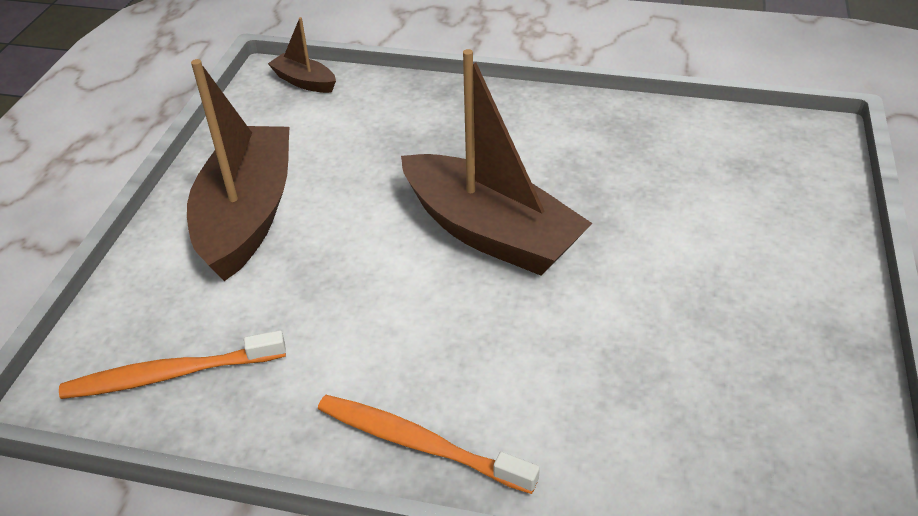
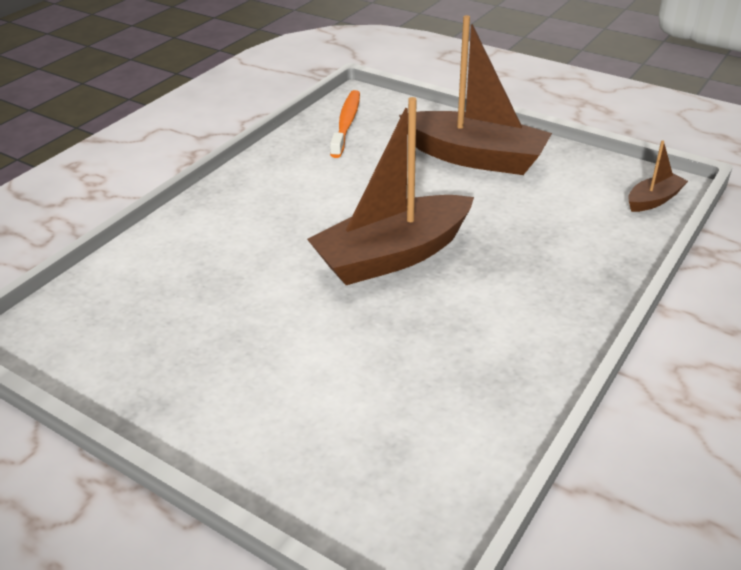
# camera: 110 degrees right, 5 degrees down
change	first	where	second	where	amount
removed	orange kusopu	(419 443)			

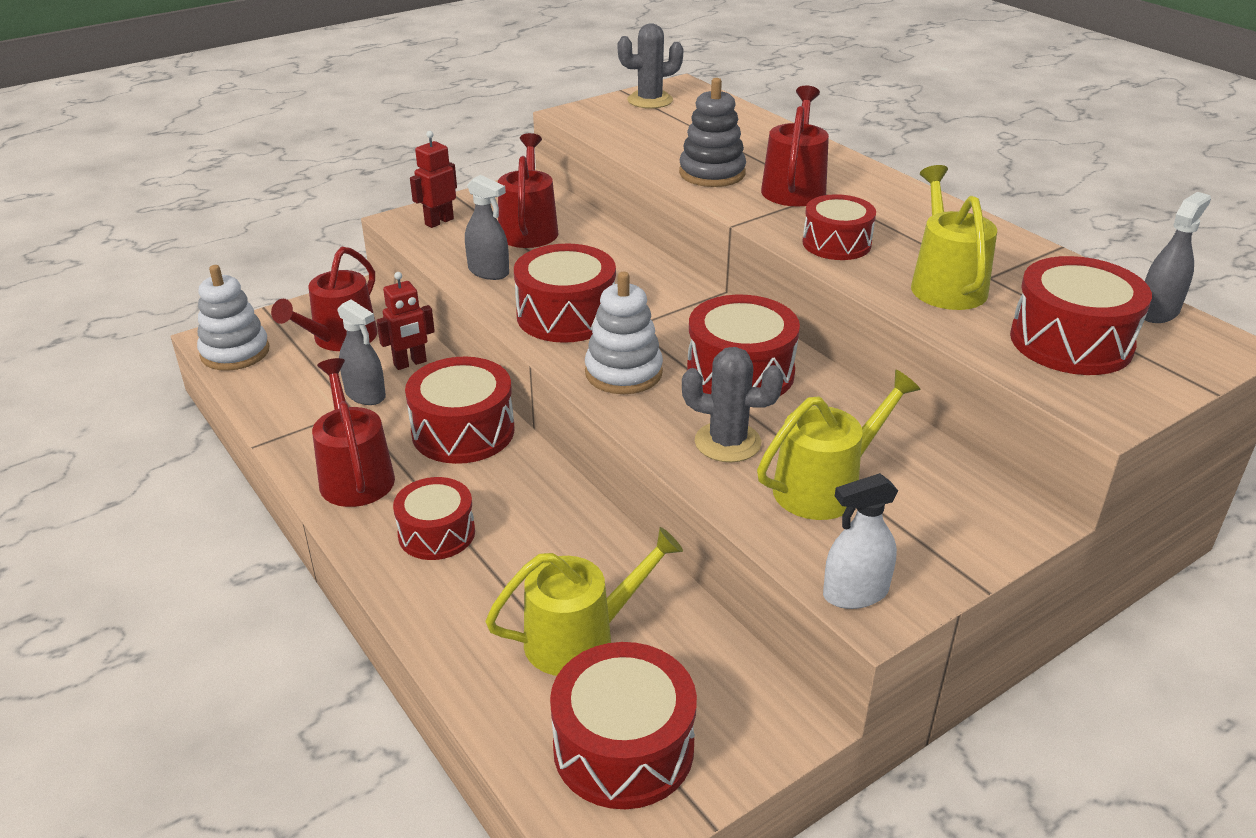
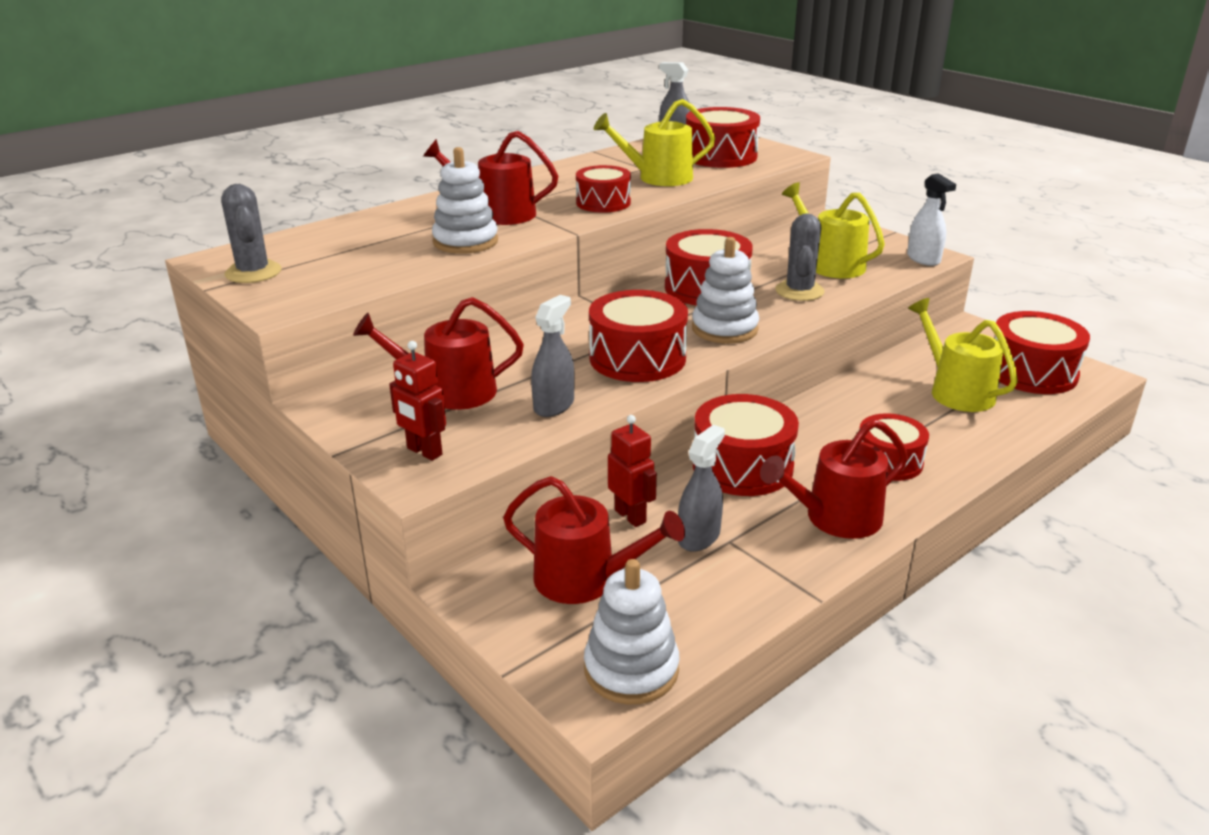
# camera: 95 degrees left, 5 degrees down
change	first	where	second	where	amount
recoloured	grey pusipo	(712 173)	white pusipo	(465 242)	

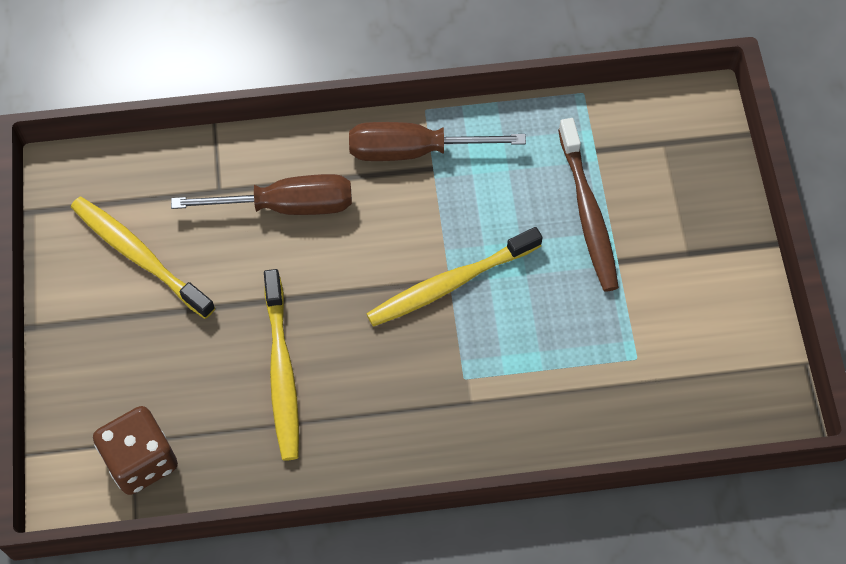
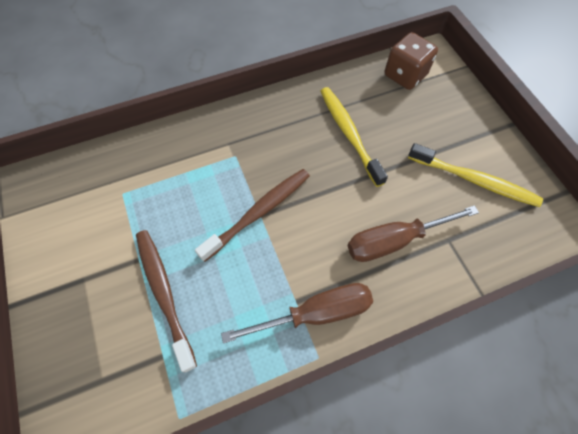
# camera: 165 degrees right, 0 degrees up
change	first	where	second	where	amount
recoloured	yellow kusopu	(450 283)	brown kusopu	(259 212)	

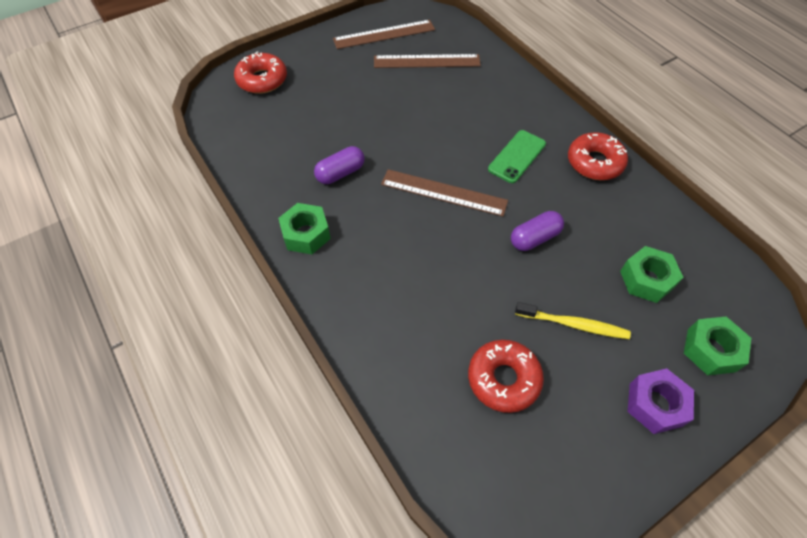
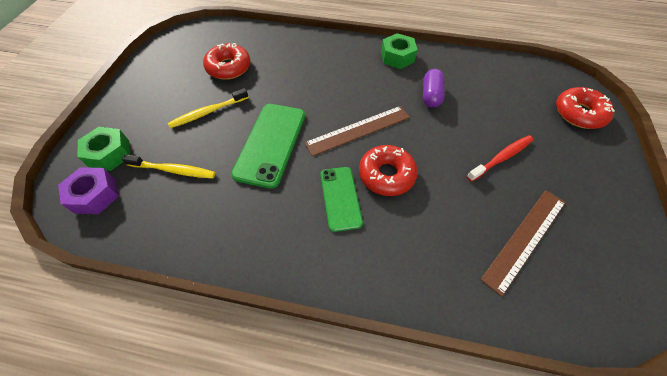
# camera: 135 degrees right, 0 degrees up
change	first	where	second	where	amount
moved	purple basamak	(655 404)		(95 195)	
replaced	green basamak	(646 279)	yellow kusopu	(173 170)	
replaced	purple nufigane	(534 238)	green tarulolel	(271 144)	
moved	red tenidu	(594 162)		(386 175)	
added			red kusopu	(501 158)	
removed	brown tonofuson	(384 34)			

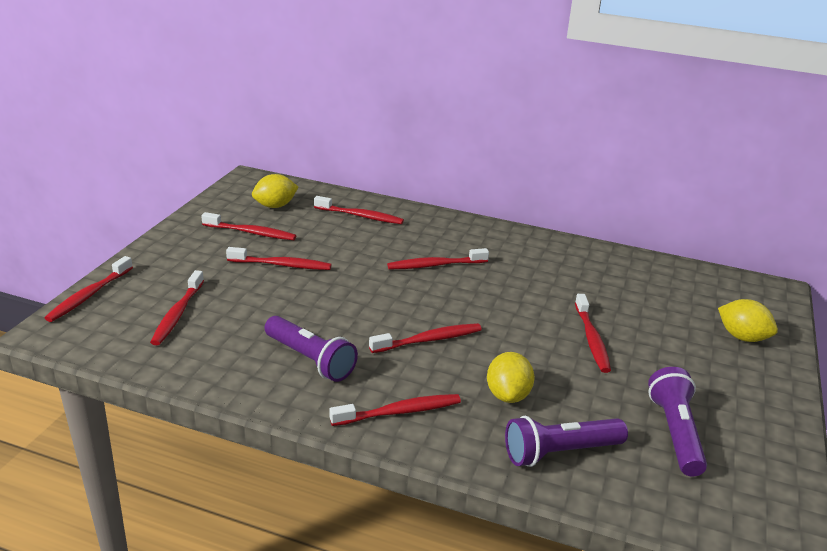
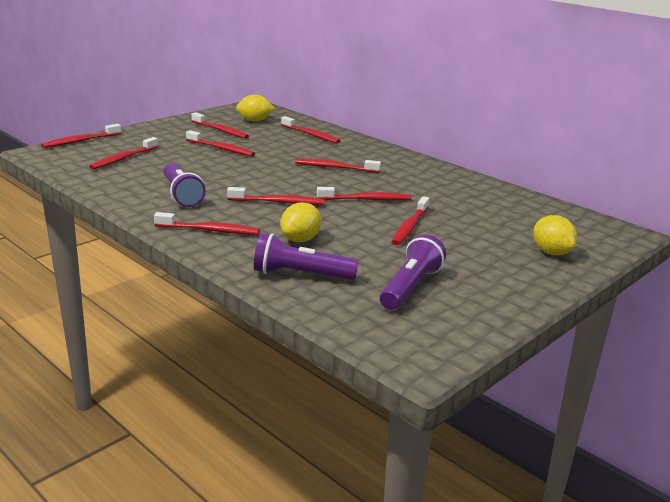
# camera: 25 degrees right, 5 degrees down
change	first	where	second	where	amount
added			red kusopu	(366 199)	

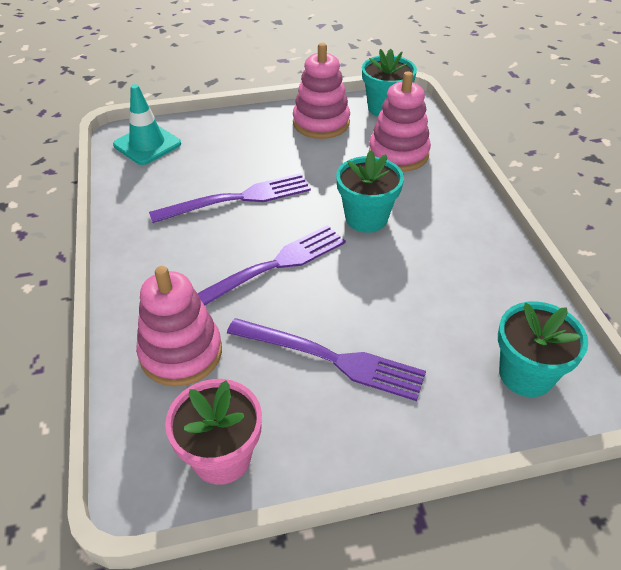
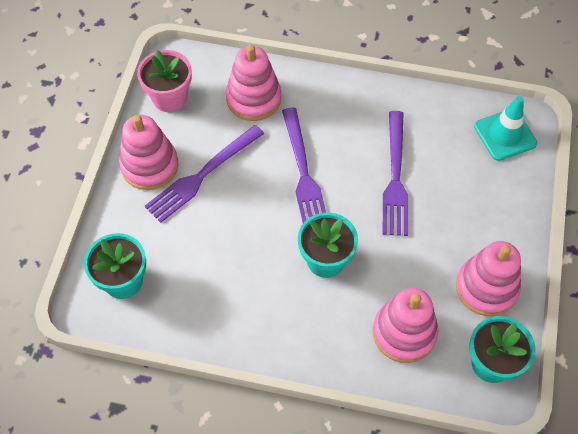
# camera: 115 degrees right, 15 degrees up
change	first	where	second	where	amount
added			pink pusipo	(149 165)	

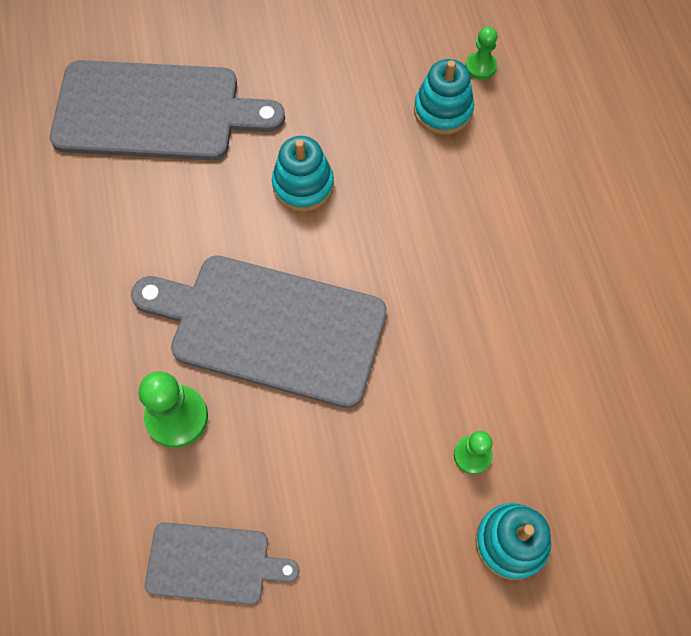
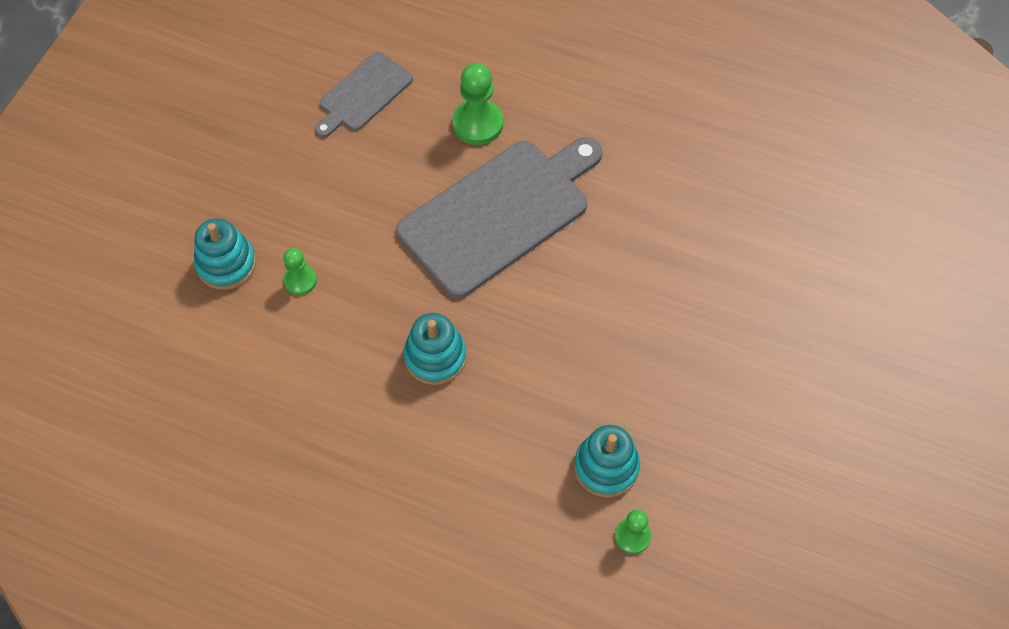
# camera: 125 degrees right, 5 degrees down
change	first	where	second	where	amount
moved	turquoise pusipo	(303 185)		(435 357)	
removed	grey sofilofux	(155 112)			

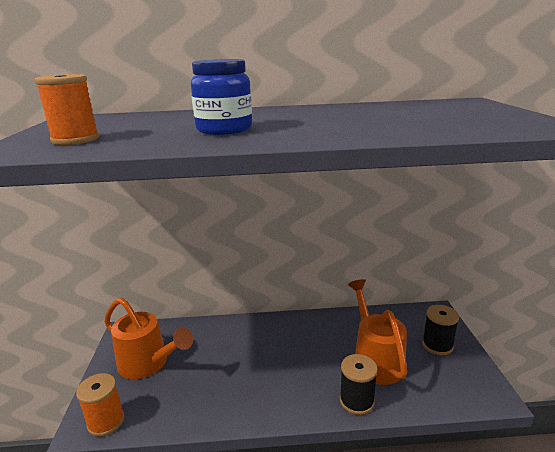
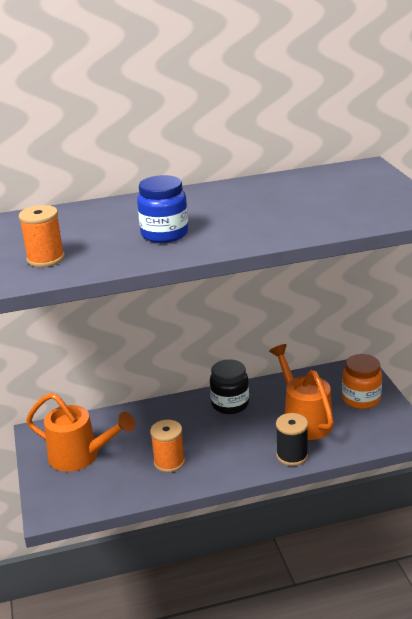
# camera: 10 degrees left, 5 degrees up
change	first	where	second	where	amount
moved	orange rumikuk	(106 421)		(169 462)	
added			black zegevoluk	(230 404)	
replaced	black rumikuk	(437 345)	orange zegevoluk	(361 399)	

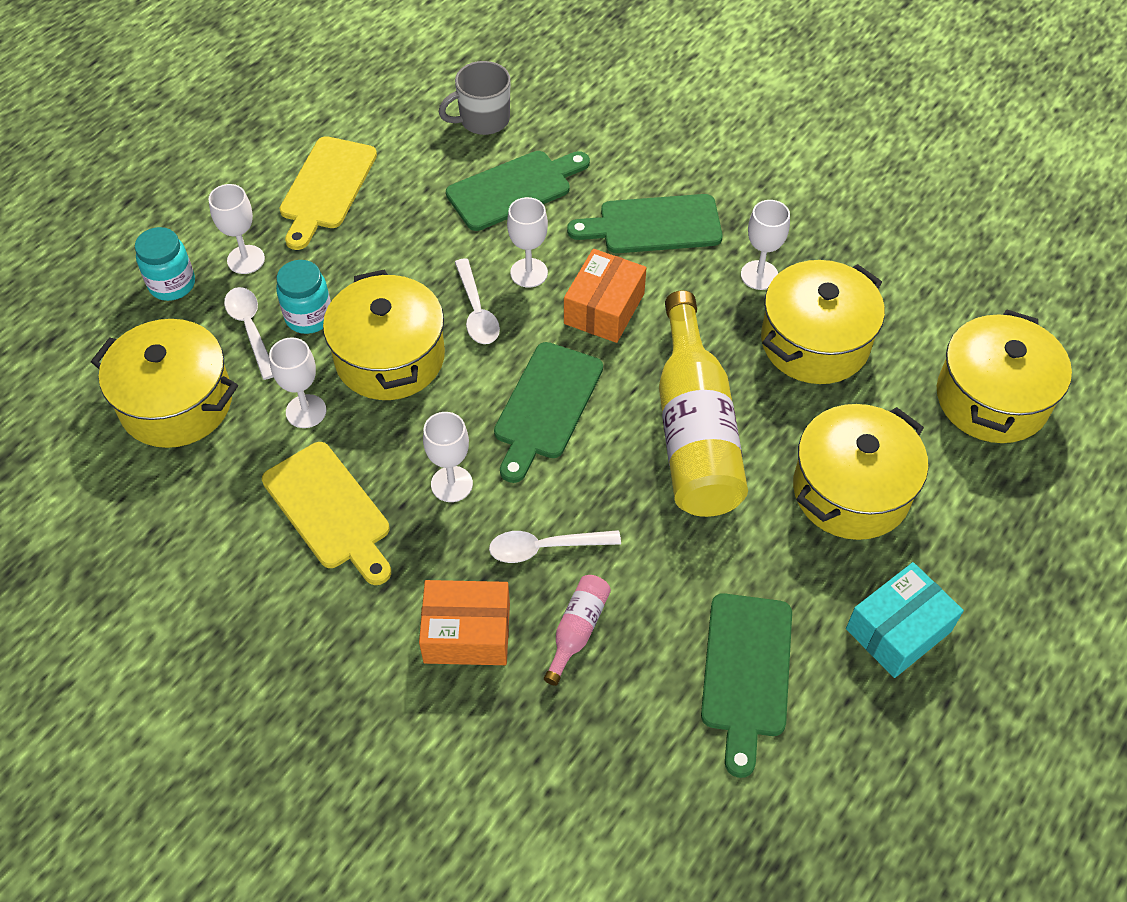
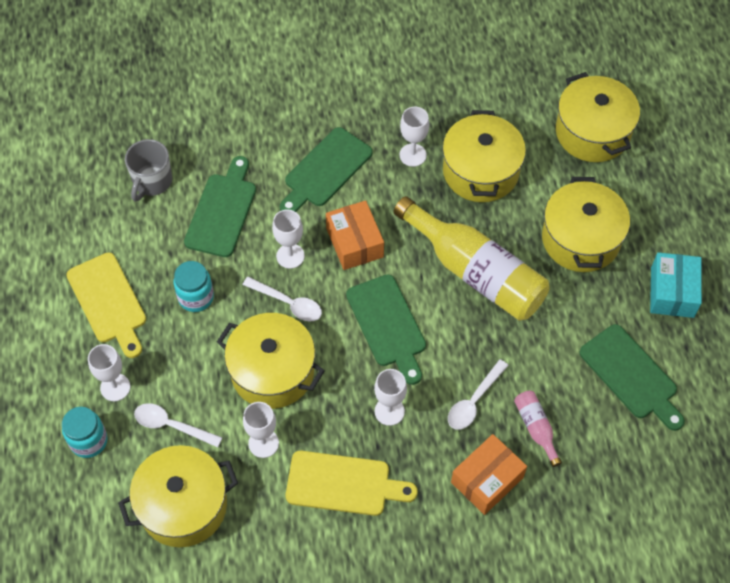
# camera: 45 degrees left, 5 degrees up
change	first	where	second	where	amount
moved	turquoise zegevoluk	(309 317)		(196 297)	

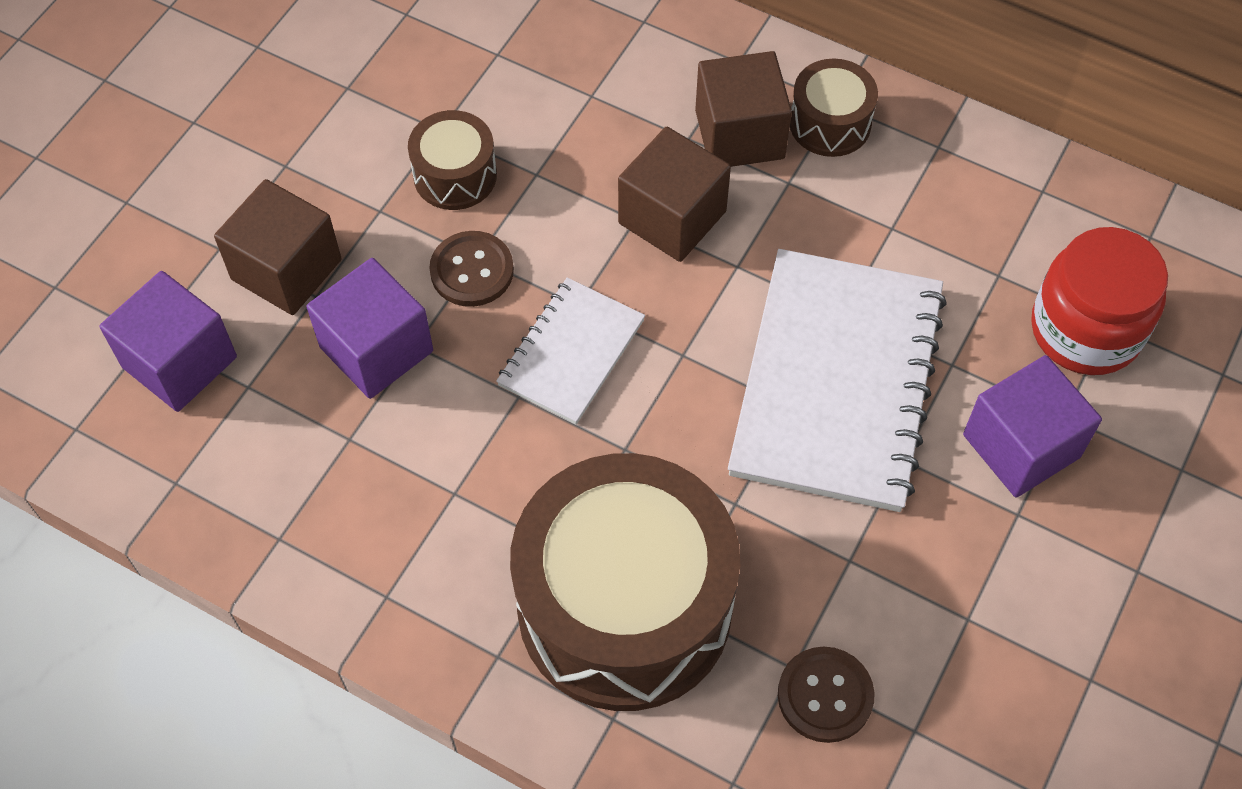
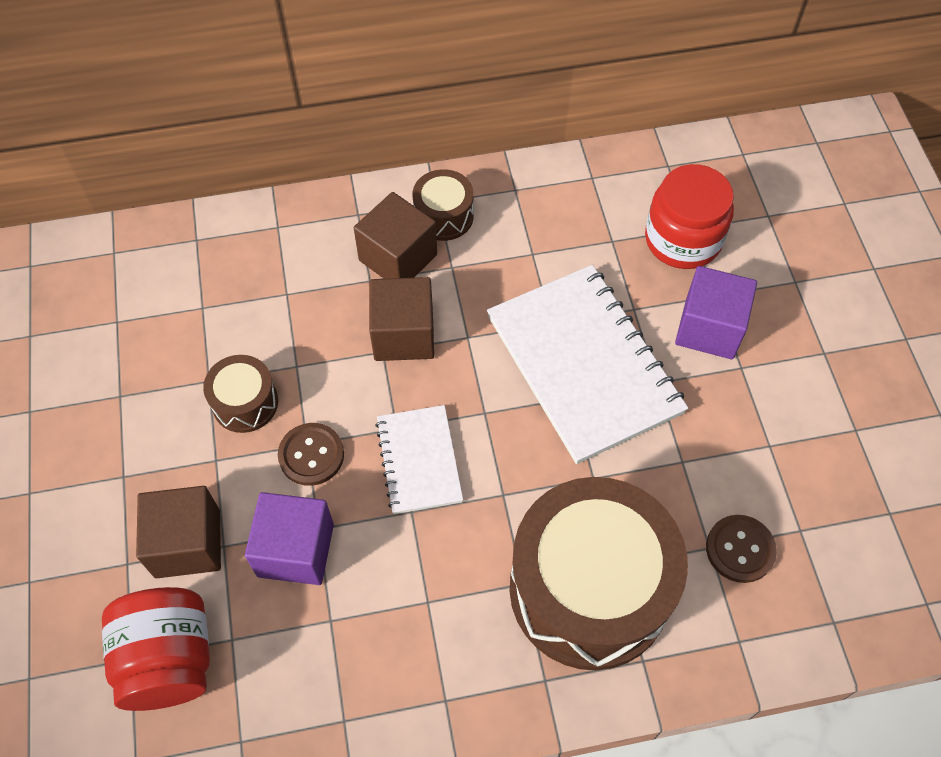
# camera: 40 degrees left, 0 degrees up
change	first	where	second	where	amount
replaced	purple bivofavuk	(179 362)	red zegevoluk	(169 660)	

